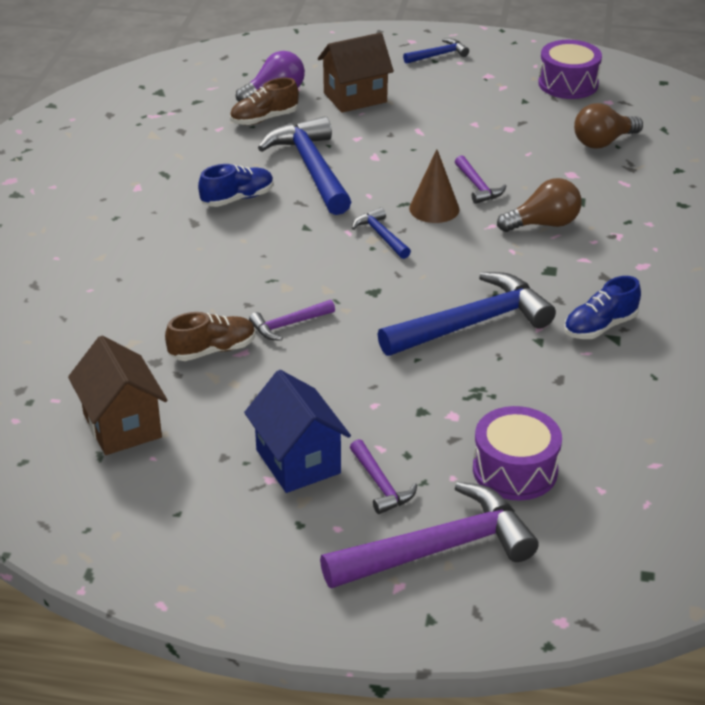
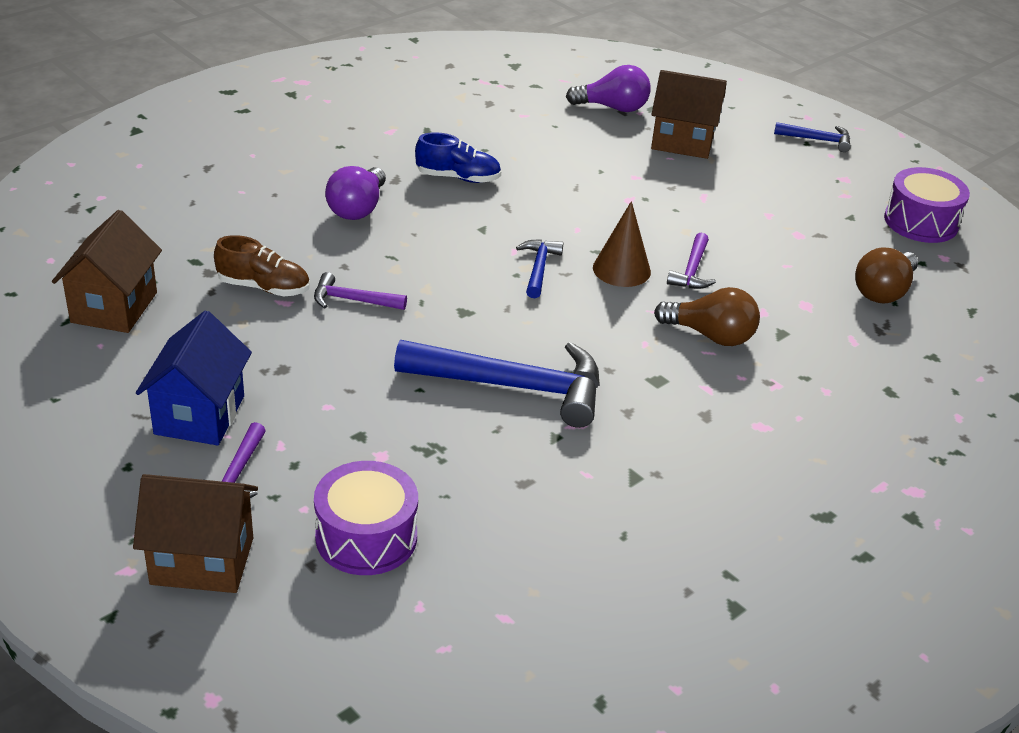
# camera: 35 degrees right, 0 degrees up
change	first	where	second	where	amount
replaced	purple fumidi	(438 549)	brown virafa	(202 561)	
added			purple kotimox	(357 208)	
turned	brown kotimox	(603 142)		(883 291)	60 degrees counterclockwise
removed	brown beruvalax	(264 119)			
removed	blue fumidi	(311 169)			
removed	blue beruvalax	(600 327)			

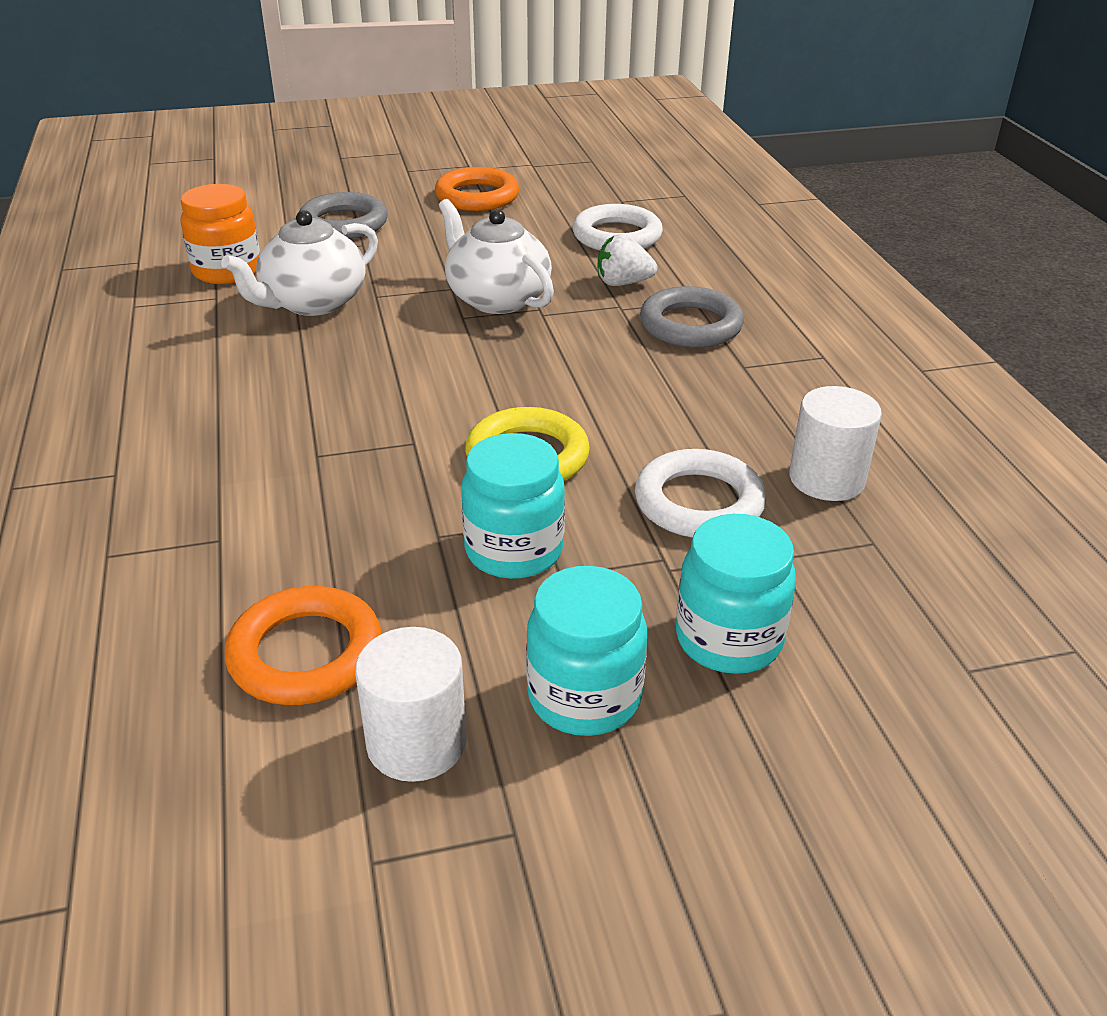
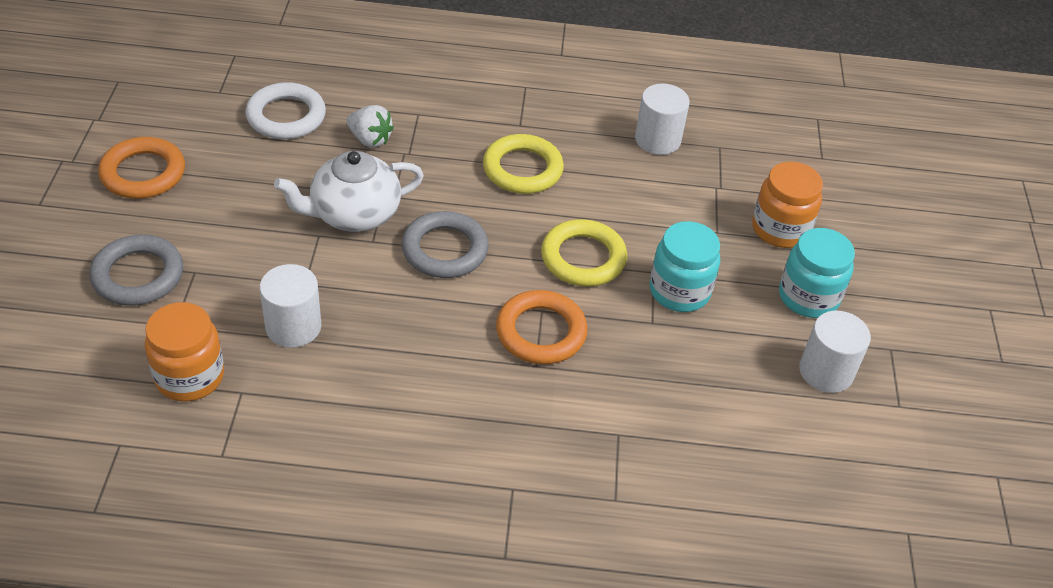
# camera: 75 degrees left, 10 degrees up
change	first	where	second	where	amount
replaced	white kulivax	(312 303)	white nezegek	(293 327)	
turned	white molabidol	(623 283)		(370 139)	75 degrees counterclockwise
moved	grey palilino	(690 325)		(444 250)	
added			yellow palilino	(522 169)	
moved	orange palilino	(306 654)		(541 332)	
recoloured	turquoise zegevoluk	(728 639)	orange zegevoluk	(780 229)	
removed	white palilino	(699 502)			

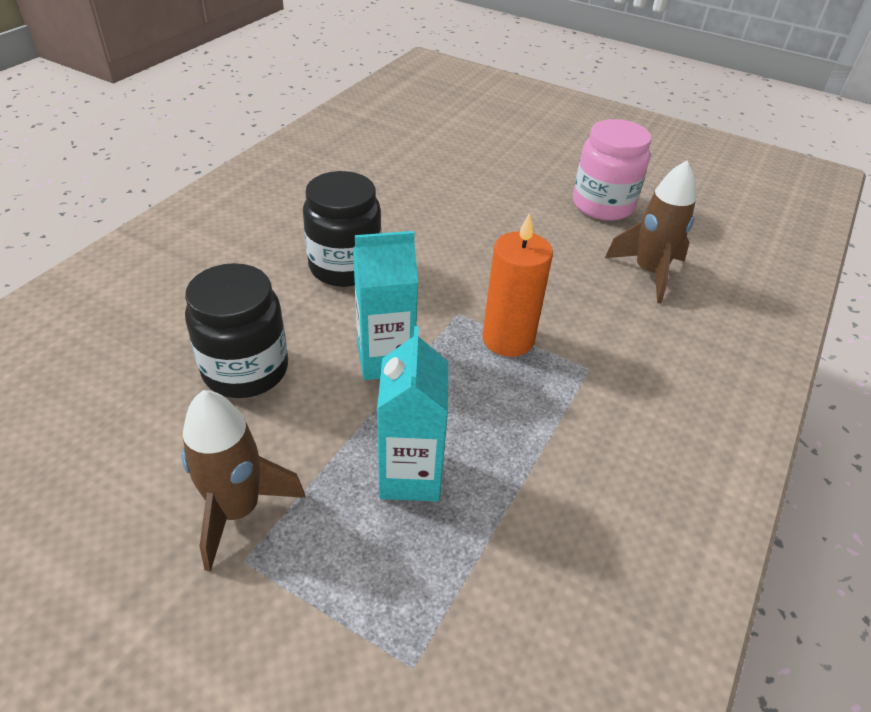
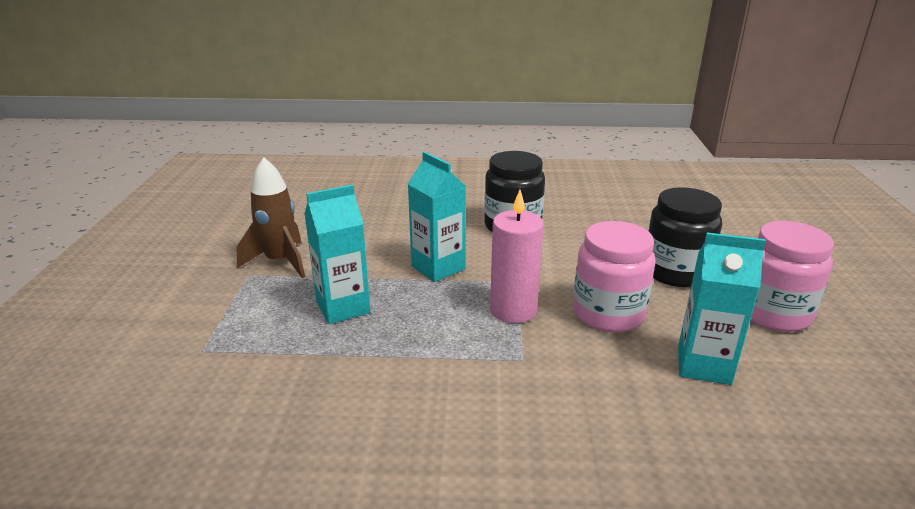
# camera: 65 degrees right, 15 degrees down
change	first	where	second	where	amount
recoloured	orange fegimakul	(508 339)	pink fegimakul	(513 310)	
added			pink zegevoluk	(608 314)	
moved	black zegevoluk	(246 370)		(675 272)	
replaced	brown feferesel	(649 273)	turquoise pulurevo	(703 365)	

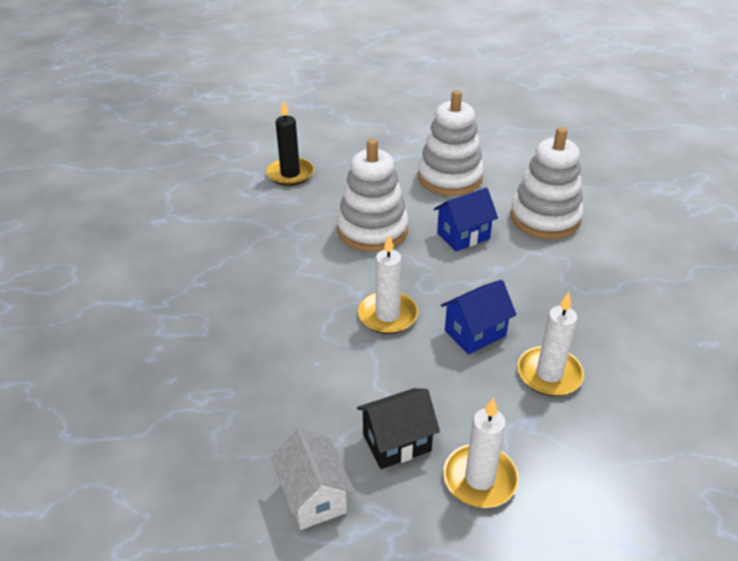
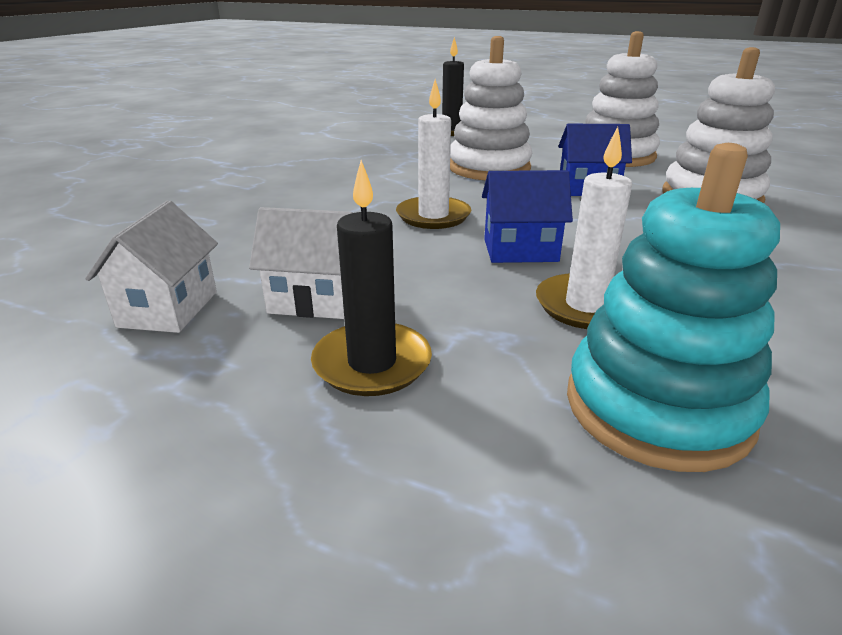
# camera: 30 degrees right, 10 degrees down
change	first	where	second	where	amount
recoloured	black virafa	(396 442)	white virafa	(315 300)	
recoloured	white fegimakul	(479 479)	black fegimakul	(372 363)	
added			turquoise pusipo	(657 407)	

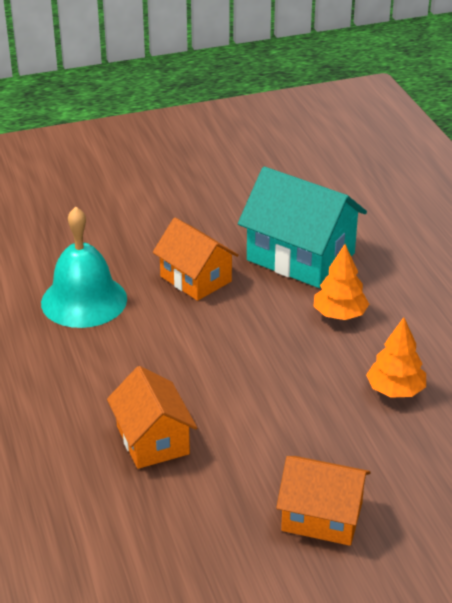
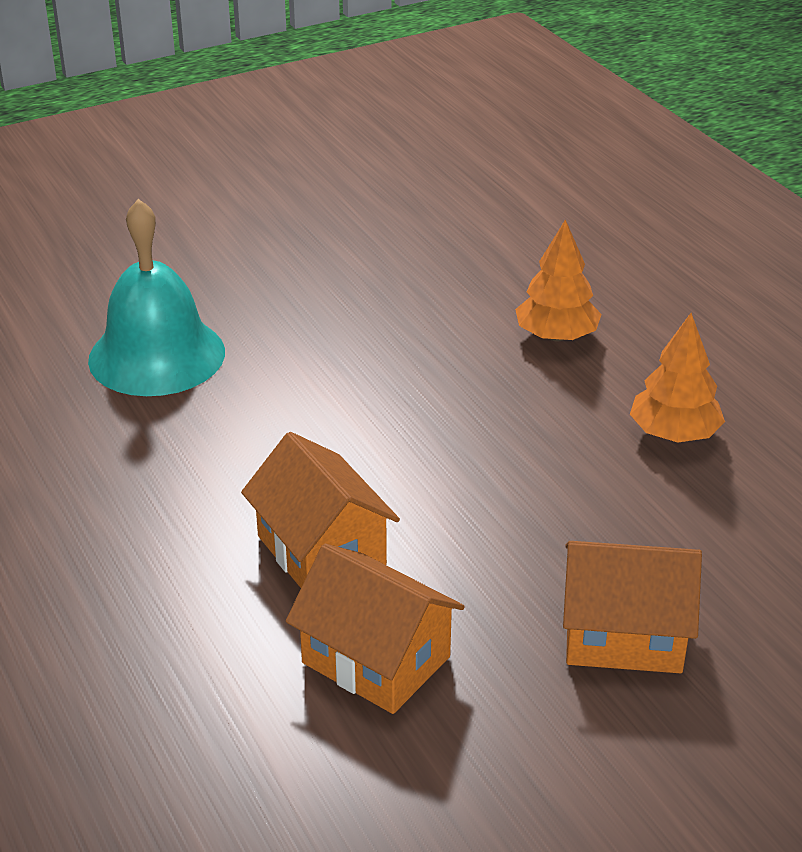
# camera: 10 degrees left, 0 degrees up
change	first	where	second	where	amount
moved	orange virafa	(196 279)		(376 659)	
removed	turquoise virafa	(301 257)			

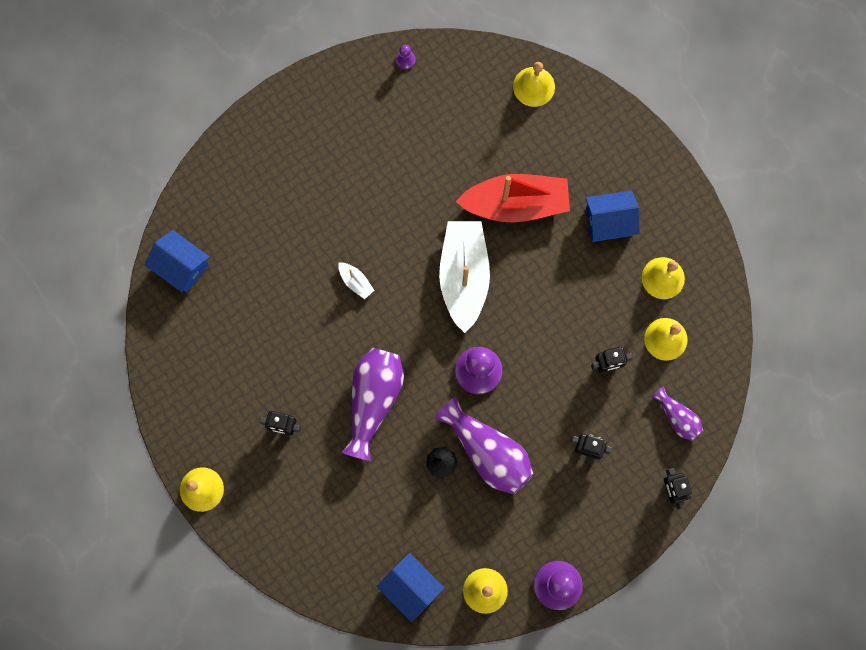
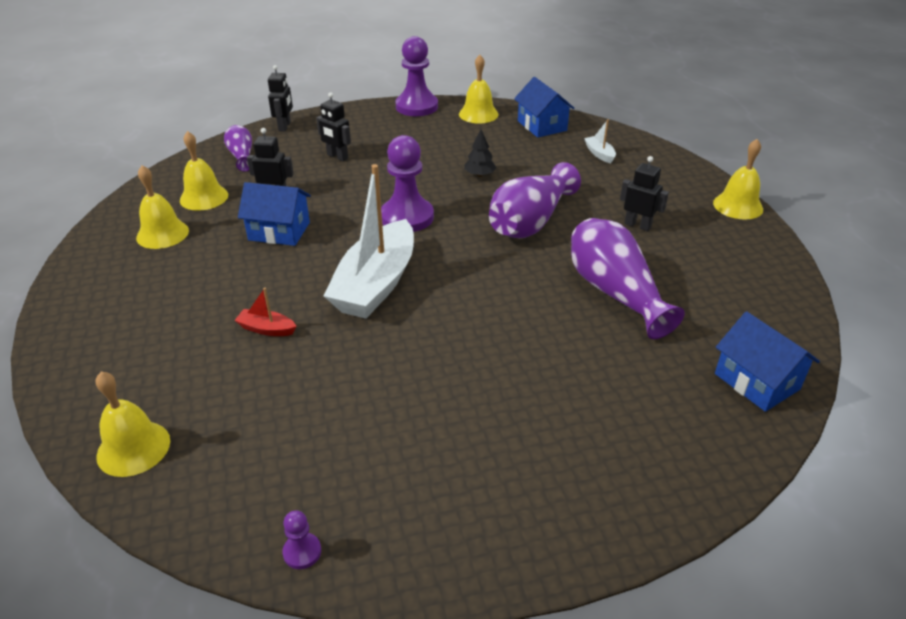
# camera: 160 degrees left, 40 degrees down
change	first	where	second	where	amount
resized	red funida	(516 203)		(266 329)	x0.40
moved	blue virafa	(609 221)		(279 231)	
moved	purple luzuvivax	(488 451)		(615 292)	
moved	white funida	(355 282)		(599 154)	

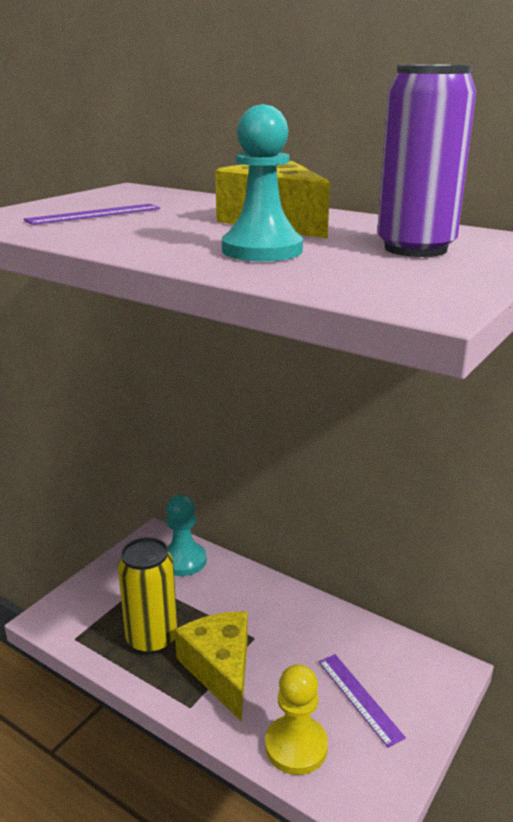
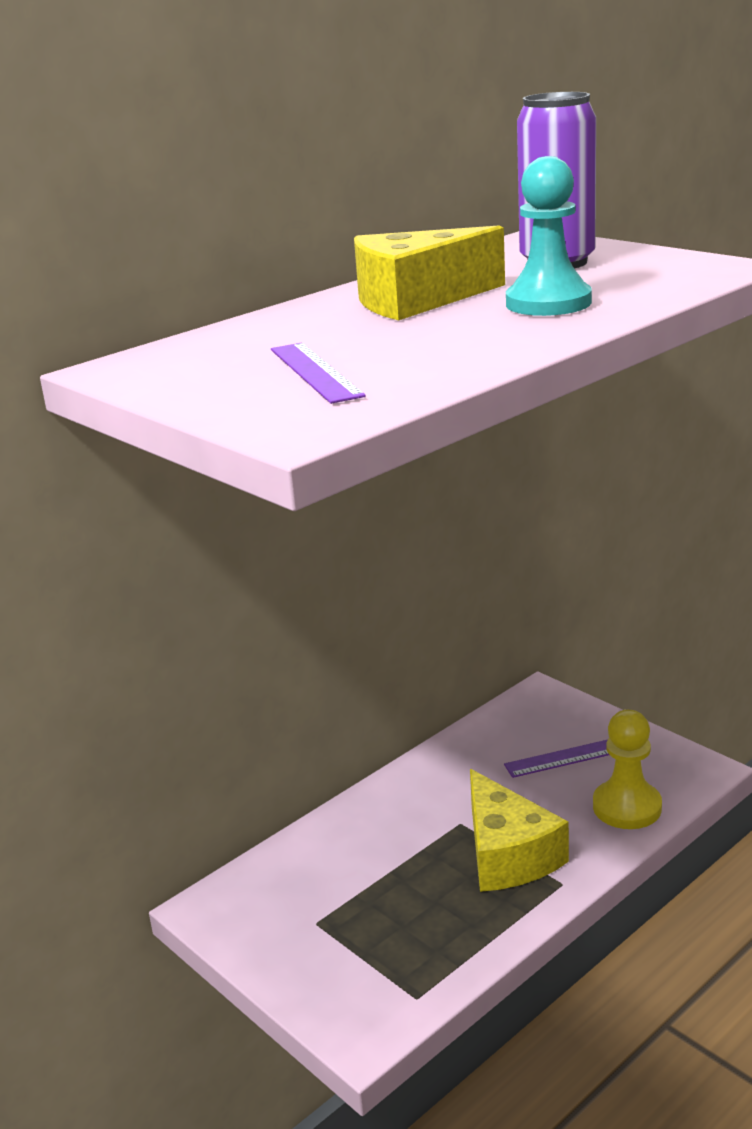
# camera: 75 degrees left, 0 degrees up
change	first	where	second	where	amount
turned	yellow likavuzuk	(220 669)		(507 854)	105 degrees counterclockwise
removed	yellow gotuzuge	(152 639)			
removed	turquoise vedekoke	(183 561)			

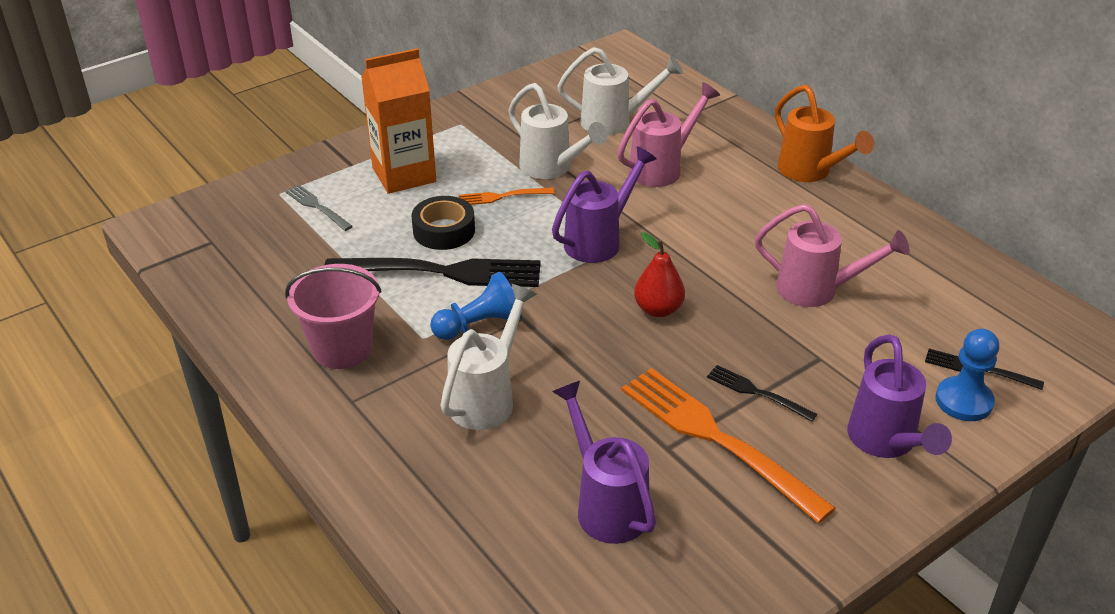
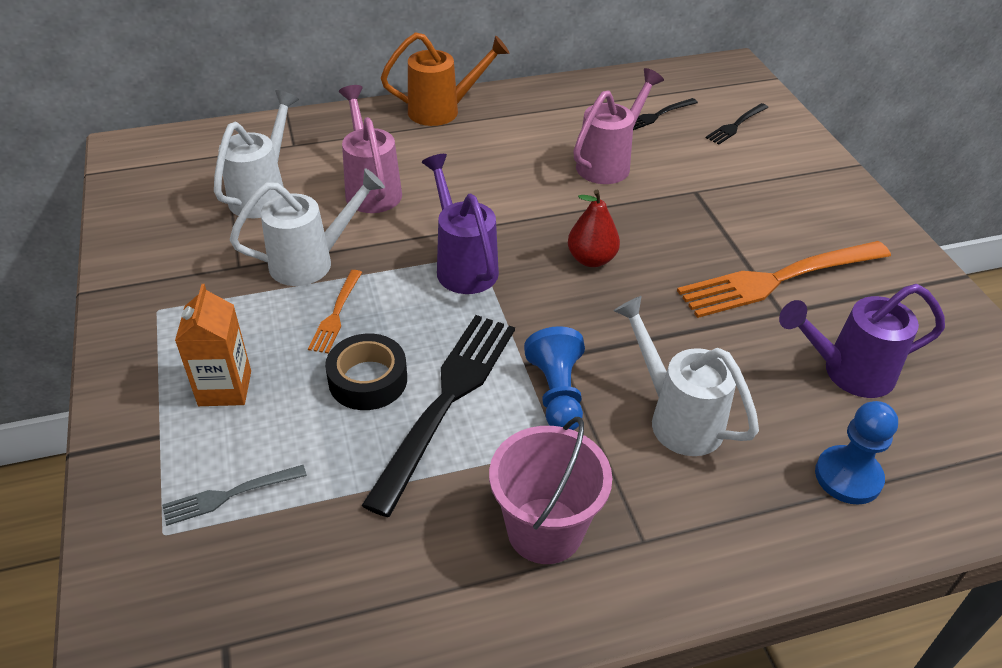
# camera: 70 degrees left, 5 degrees up
change	first	where	second	where	amount
resized	orange pulurevo	(404 175)		(225 388)	x0.66
moved	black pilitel	(757 393)		(657 115)	
moved	blue vedekoke	(963 401)		(848 477)	
removed	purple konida	(886 443)			

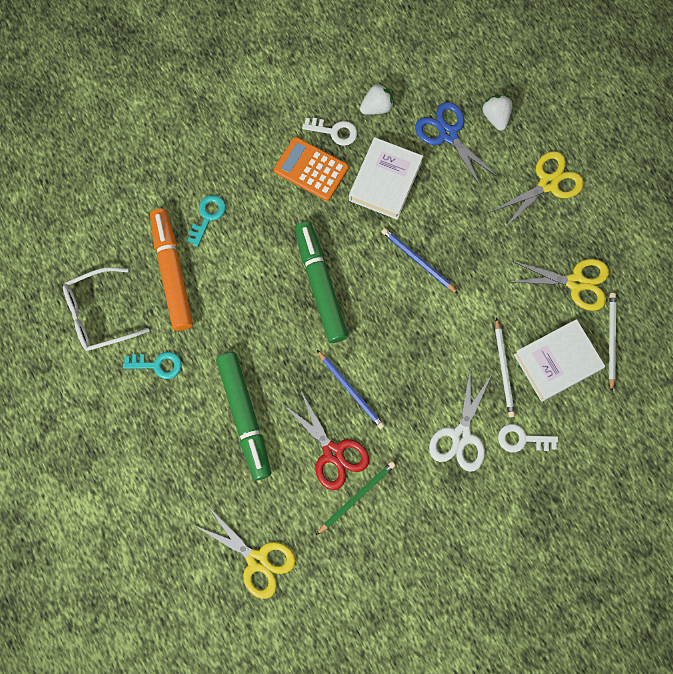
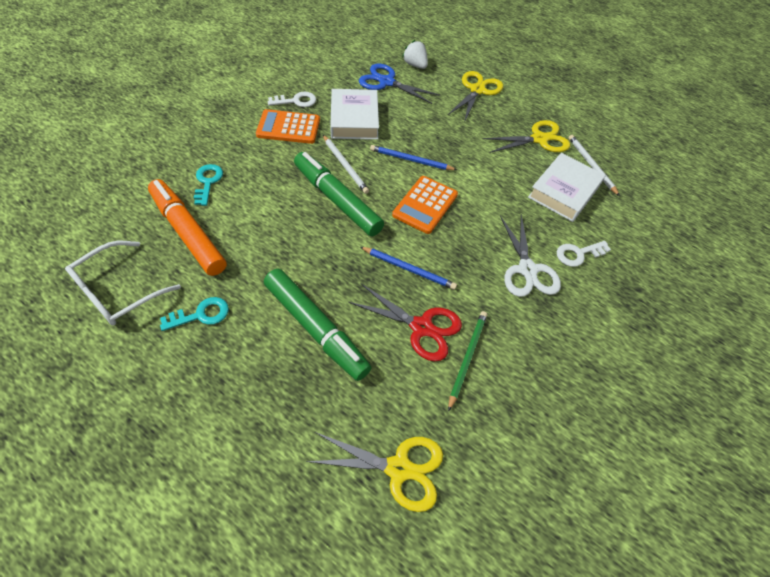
# camera: 30 degrees left, 20 degrees down
change	first	where	second	where	amount
moved	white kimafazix	(504 369)		(345 165)	
added			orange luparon	(425 205)	
removed	white molabidol	(376 107)			

